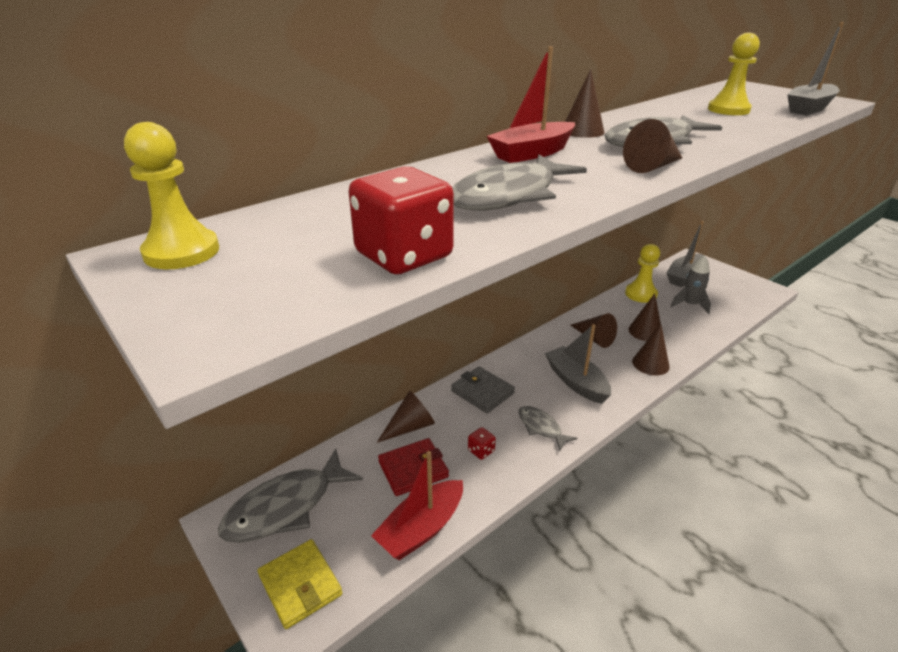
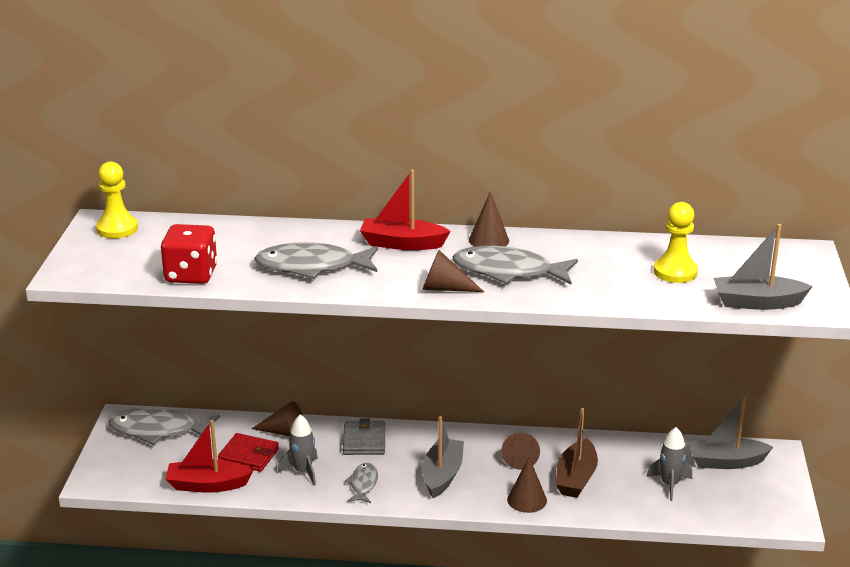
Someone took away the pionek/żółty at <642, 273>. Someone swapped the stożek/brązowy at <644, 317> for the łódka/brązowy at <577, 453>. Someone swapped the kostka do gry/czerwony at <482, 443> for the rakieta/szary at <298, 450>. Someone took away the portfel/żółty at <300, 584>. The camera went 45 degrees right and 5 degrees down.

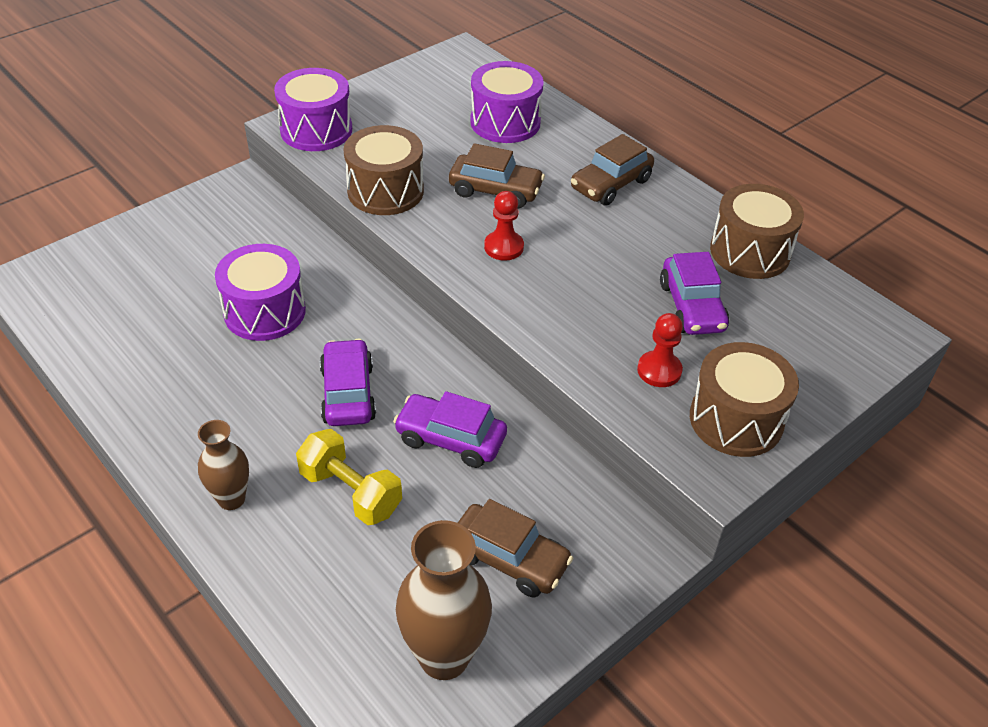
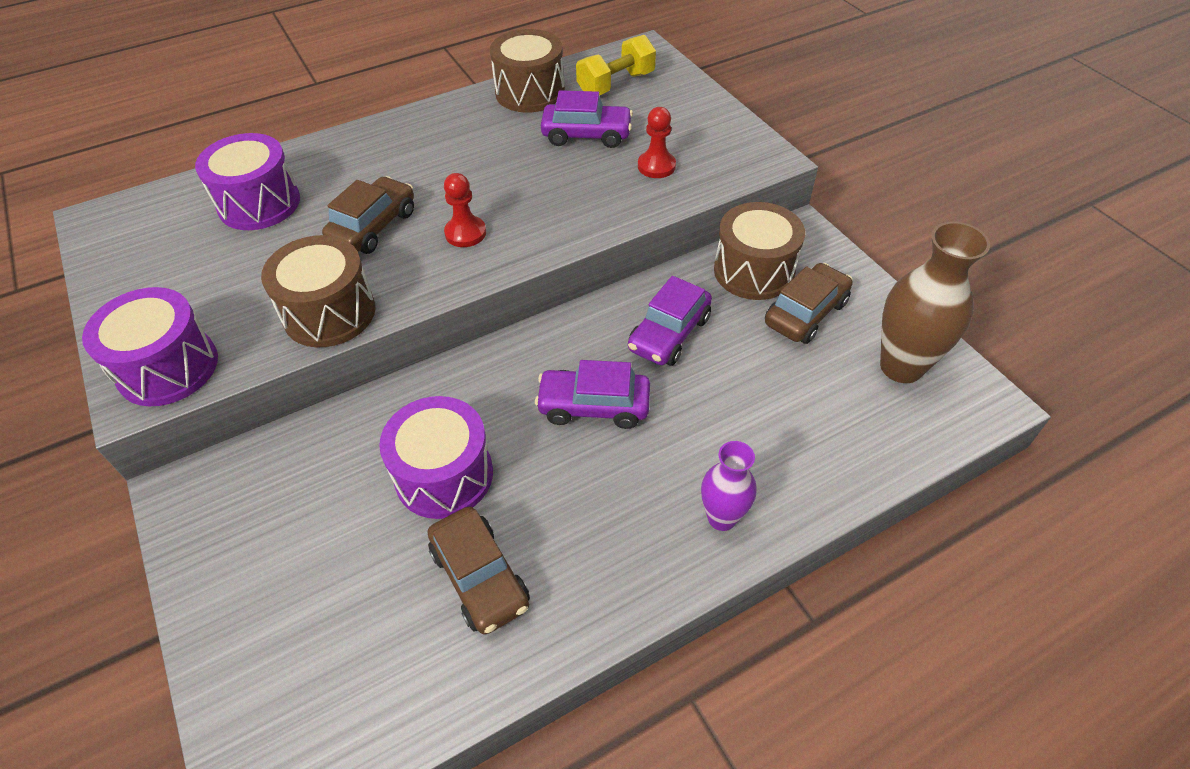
Someone carried the samochód/brązowy from <612, 170> to <479, 570>. Someone carried the bęben/brązowy from <744, 399> to <759, 251>. Someone repainted the wazon/brązowy at <223, 465>, which became the wazon/fioletowy at <728, 486>. Someone carried the hantel/żółty from <349, 477> to <616, 65>. The camera went 75 degrees left and 5 degrees up.

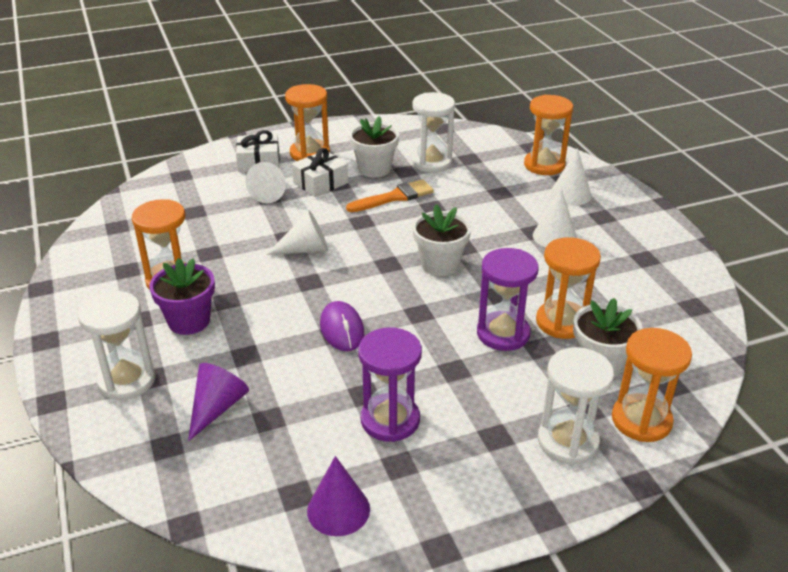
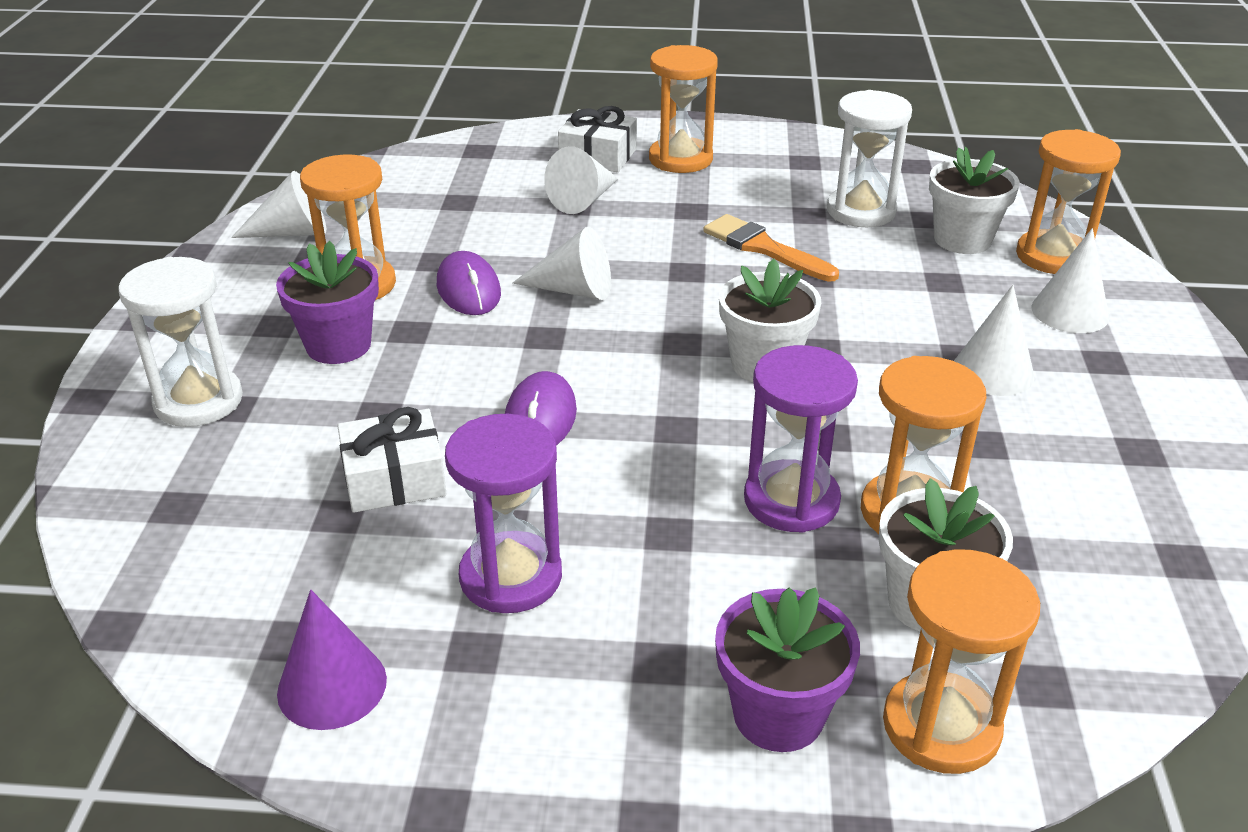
Someone carried the doniczka/biały from <374, 146> to <974, 200>. Someone carried the prezent/biały from <320, 172> to <391, 460>. Someone rotated the pędzel/pomarańczowy at <390, 195> by 135 degrees counterclockwise. Someone swapped the klepsydra/biały at <576, 406> for the doniczka/fioletowy at <787, 669>. Someone took away the stożek/fioletowy at <218, 402>. Someone put down the stożek/biały at <278, 204>. Someone put down the myszka/fioletowy at <469, 283>. The camera went 25 degrees right and 0 degrees up.

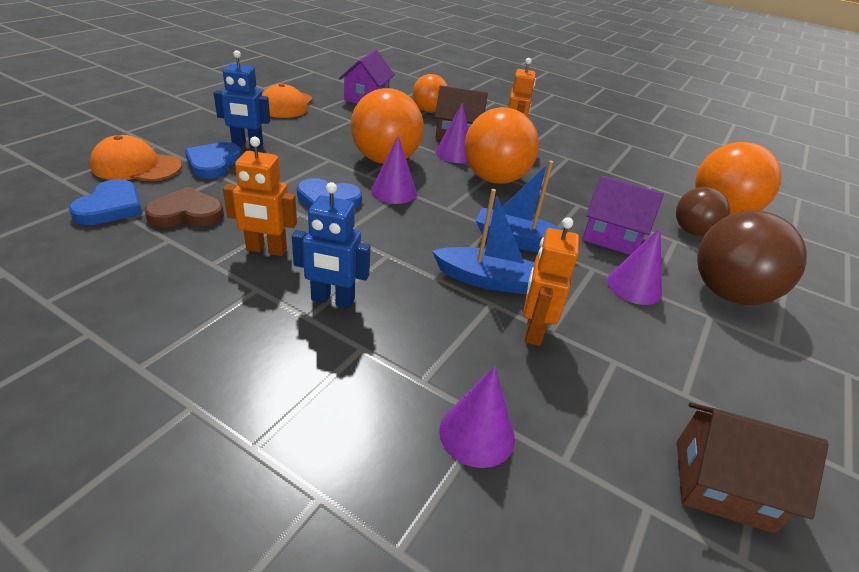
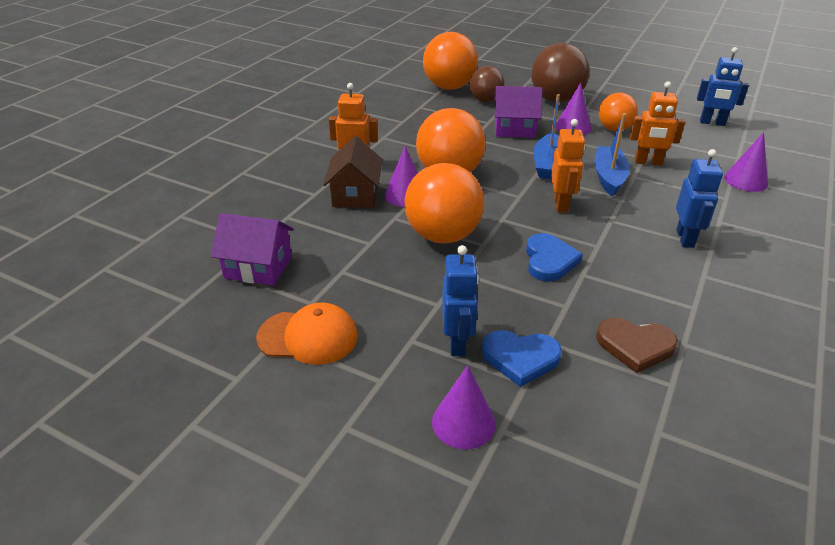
Someone carried the piłka/pomarańczowy from <430, 93> to <618, 112>. Someone took away the czapka/pomarańczowy at <136, 158>. Someone carried the stożek/fioletowy from <394, 170> to <464, 407>. Someone carried the robot/pomarańczowy from <260, 196> to <568, 166>. Someone rotated the domek/fioletowy at <623, 215> by 75 degrees clockwise. Someone took away the serce/niebieski at <105, 202>. Someone rotated the serce/brązowy at <184, 207> by 60 degrees counterclockwise. Someone swapped the domek/brązowy at <753, 468> for the robot/niebieski at <723, 86>. The camera went 90 degrees left and 0 degrees up.

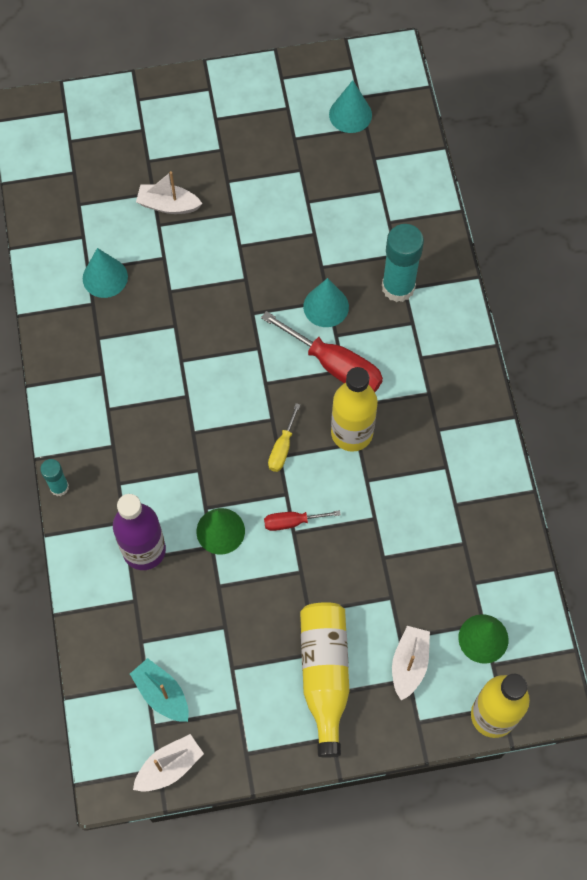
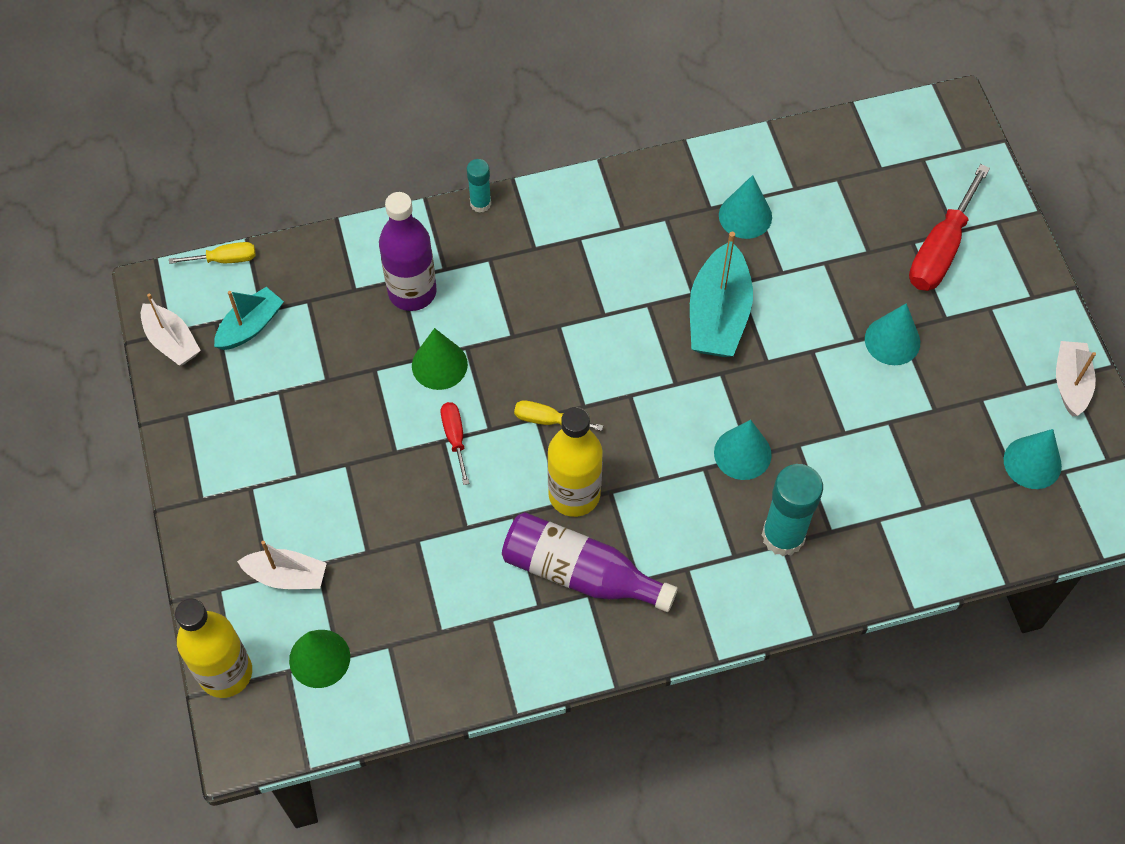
Someone carried the łódka/biały from <169, 192> to <1076, 379>. Someone carried the śrubokręt/czerwony from <322, 351> to <949, 227>. Someone took away the butelka/żółty at <324, 680>. Someone put down the łódka/turkusowy at <721, 294>. Someone put down the śrubokręt/żółty at <212, 253>. Someone put down the stożek/turkusowy at <892, 334>. Someone put down the butelka/fioletowy at <590, 562>. The camera went 85 degrees right and 5 degrees down.

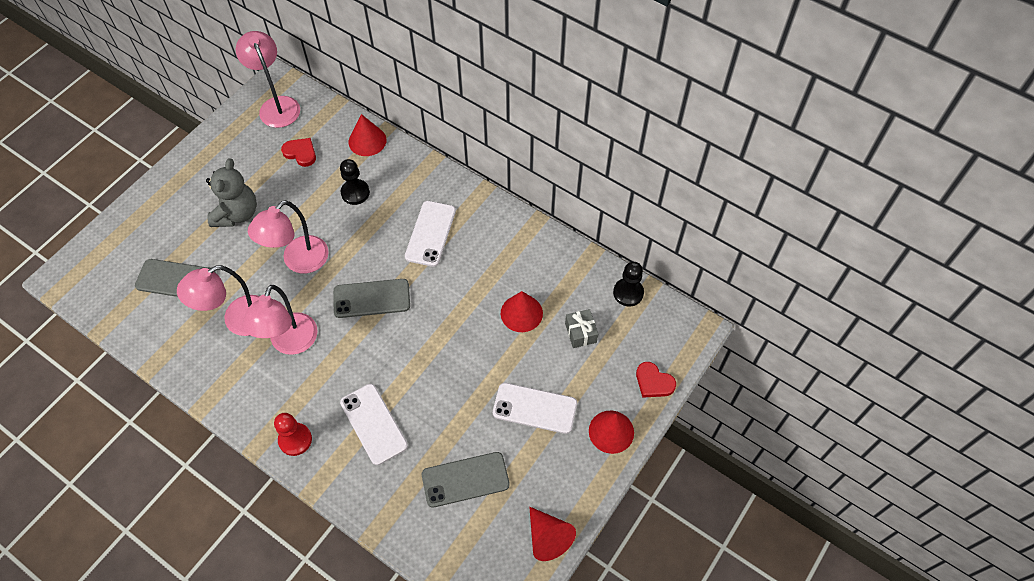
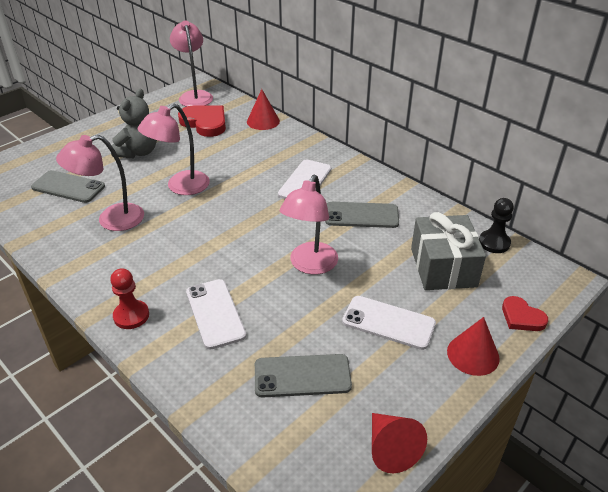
Someone scaled the serce/czerwony at <298, 152> by 1.71. Someone took away the pionek/czarny at <355, 182>. Someone carried the telefon/szary from <371, 298> to <362, 215>. Someone carried the lampka/różowy from <280, 320> to <309, 224>. Someone took away the stożek/czerwony at <522, 311>. Someone scaled the prezent/szary at <581, 328> by 2.05. The camera went 10 degrees right and 20 degrees down.

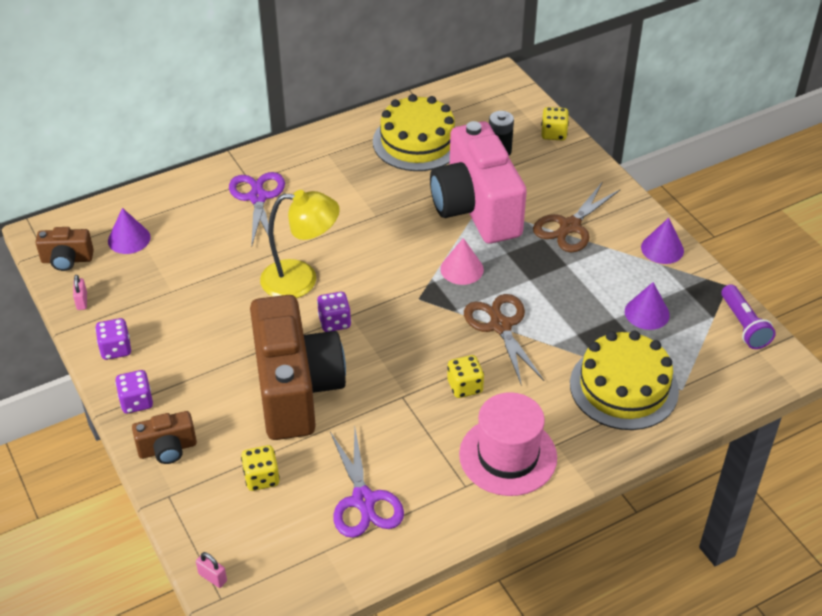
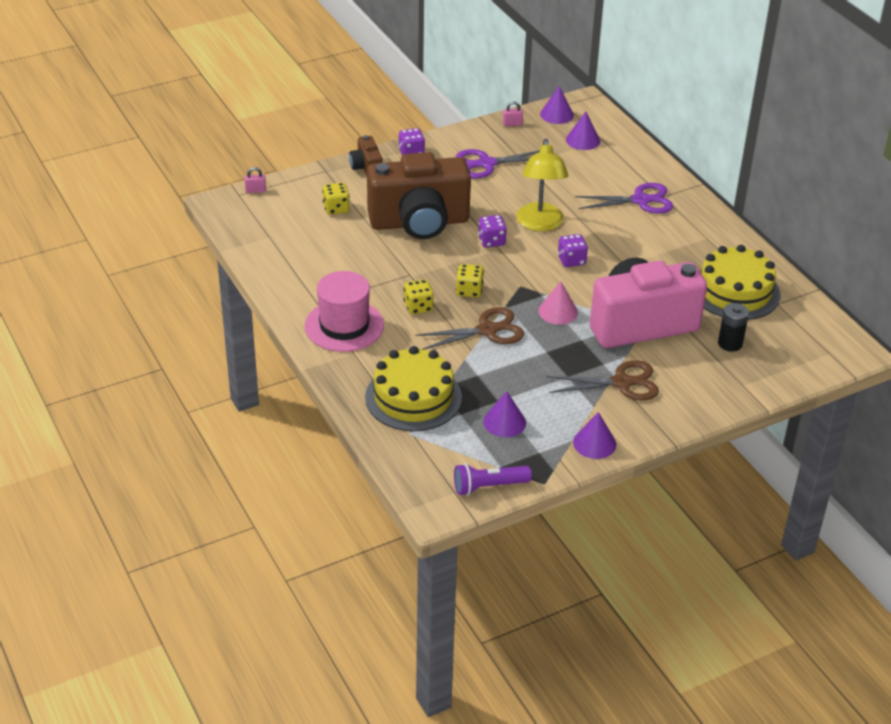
Someone carried the kostka do gry/żółty from <555, 123> to <470, 281>. Someone rotated the nożyczki/brązowy at <577, 216> by 135 degrees clockwise. Someone swapped the aparat fotograficzny/brązowy at <65, 249> for the stożek/fioletowy at <557, 105>. Someone carried the kostka do gry/fioletowy from <113, 339> to <573, 250>. Someone carried the nożyczki/fioletowy from <367, 483> to <498, 164>. Someone rotated the kłódka/różowy at <211, 570> by 45 degrees clockwise. The camera went 90 degrees right and 5 degrees down.

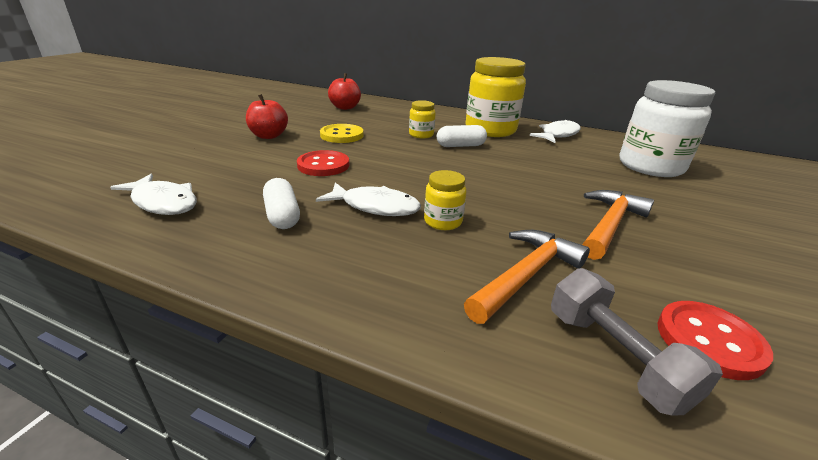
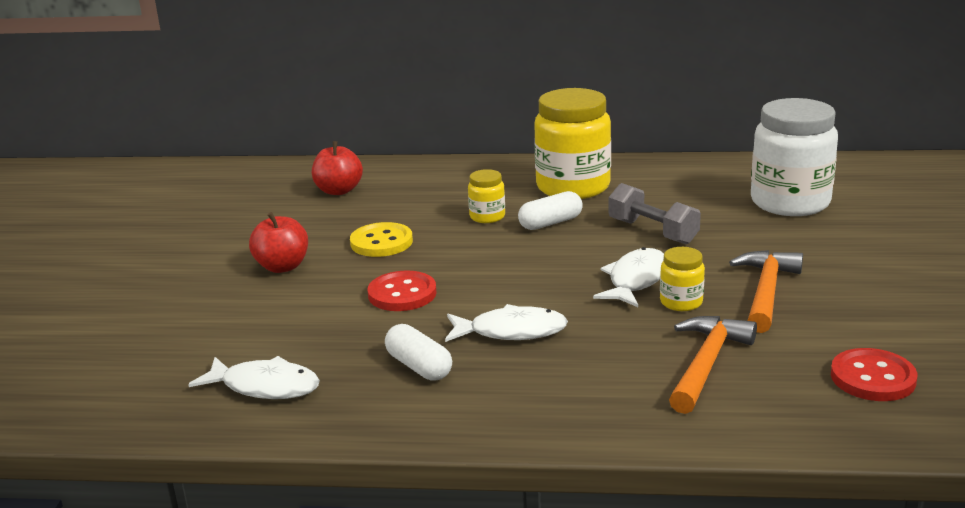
Someone carried the ryba/biały from <555, 131> to <628, 277>. Someone carried the słoik/żółty from <445, 200> to <682, 279>. Someone carried the hantel/szary from <637, 342> to <654, 213>. The camera went 15 degrees left and 5 degrees down.

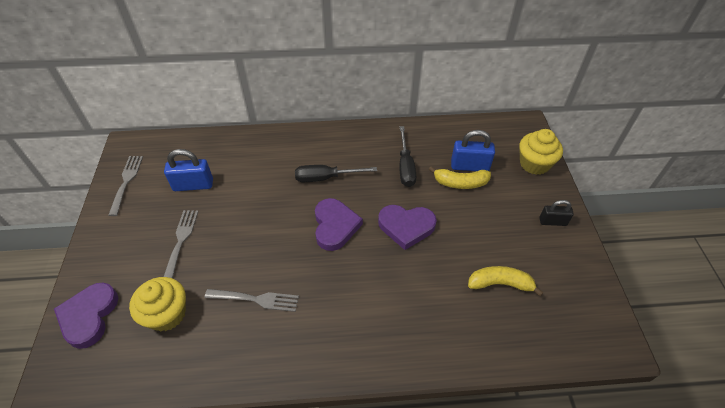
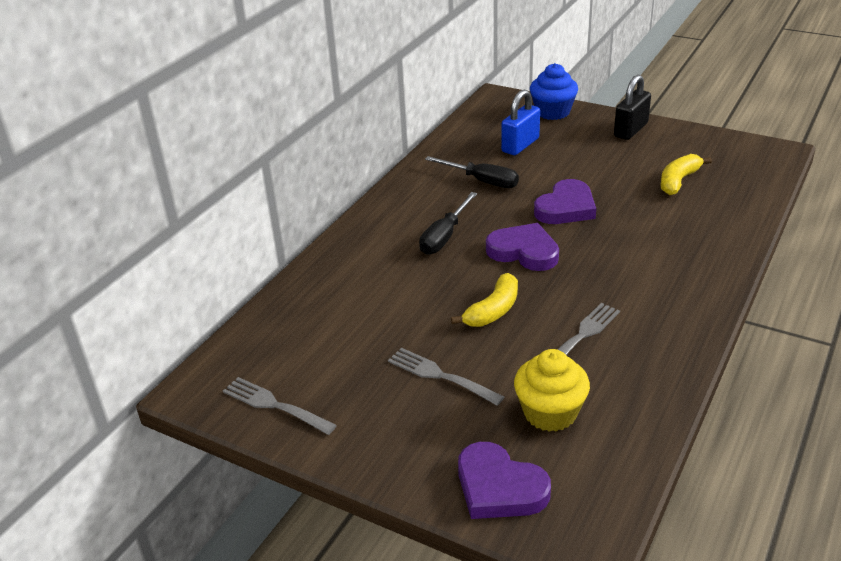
Someone repainted the muffinka/żółty at <541, 152>, which became the muffinka/niebieski at <554, 91>. Someone took away the kłódka/niebieski at <188, 170>. Someone carried the banan/żółty from <459, 177> to <484, 300>. Someone scaled the kłódka/czarny at <556, 213> by 1.56. The camera went 55 degrees left and 15 degrees down.

